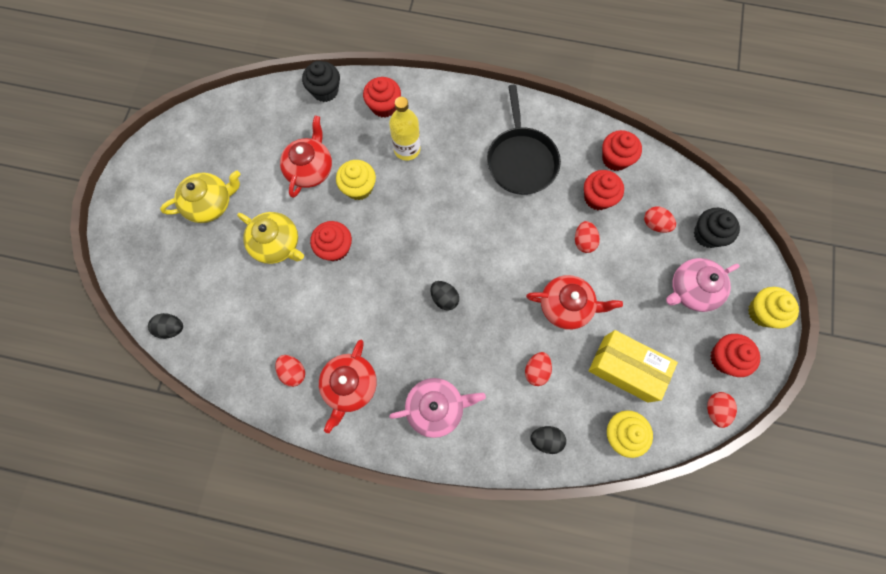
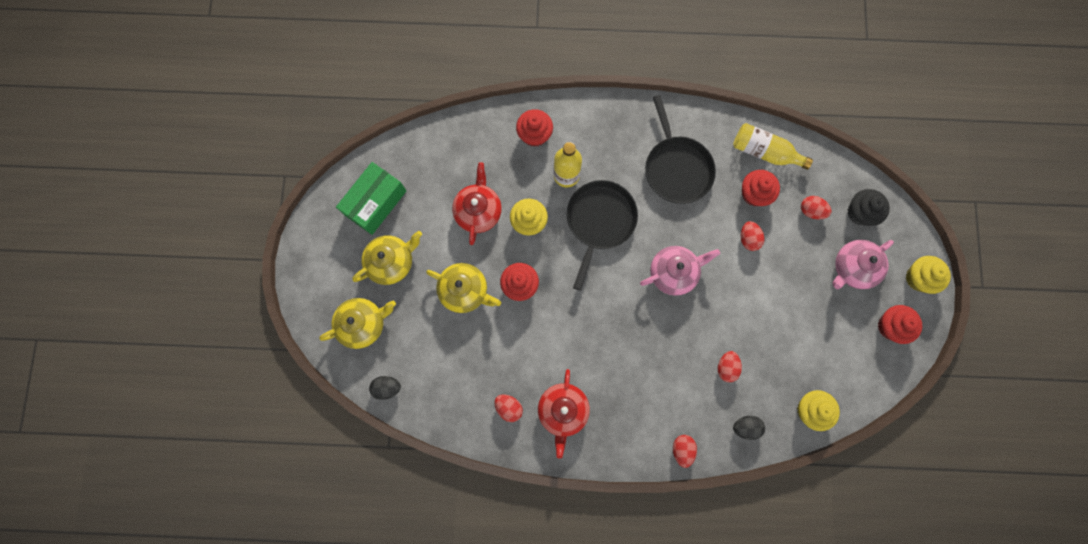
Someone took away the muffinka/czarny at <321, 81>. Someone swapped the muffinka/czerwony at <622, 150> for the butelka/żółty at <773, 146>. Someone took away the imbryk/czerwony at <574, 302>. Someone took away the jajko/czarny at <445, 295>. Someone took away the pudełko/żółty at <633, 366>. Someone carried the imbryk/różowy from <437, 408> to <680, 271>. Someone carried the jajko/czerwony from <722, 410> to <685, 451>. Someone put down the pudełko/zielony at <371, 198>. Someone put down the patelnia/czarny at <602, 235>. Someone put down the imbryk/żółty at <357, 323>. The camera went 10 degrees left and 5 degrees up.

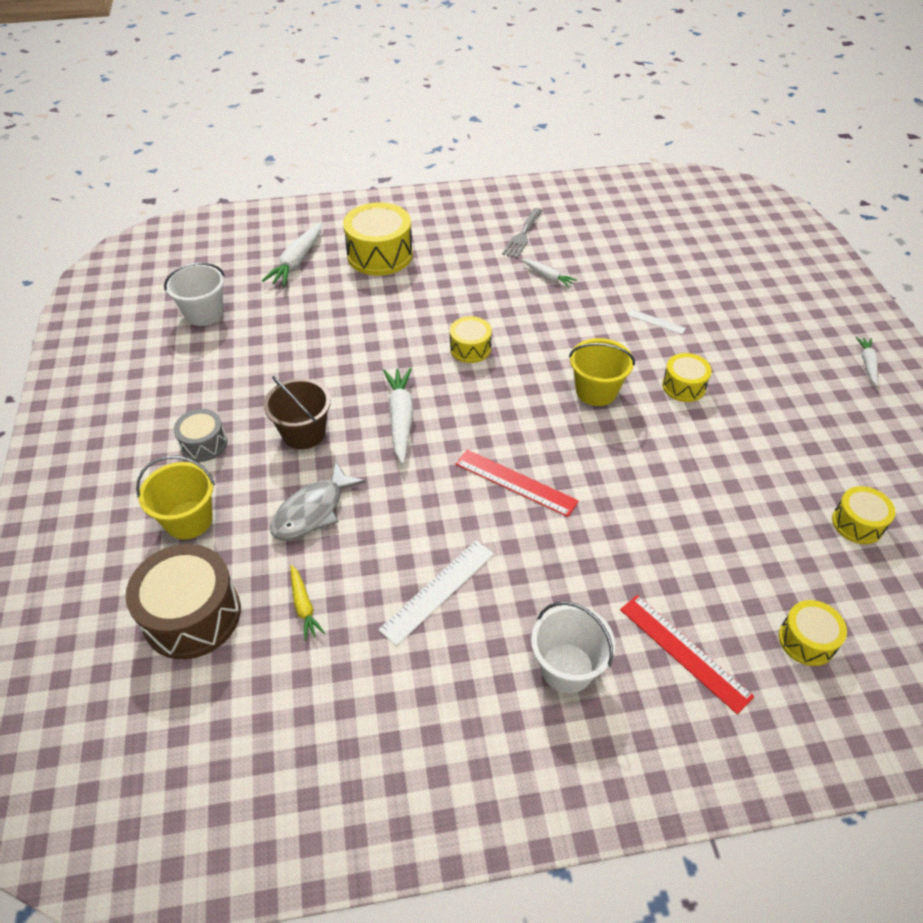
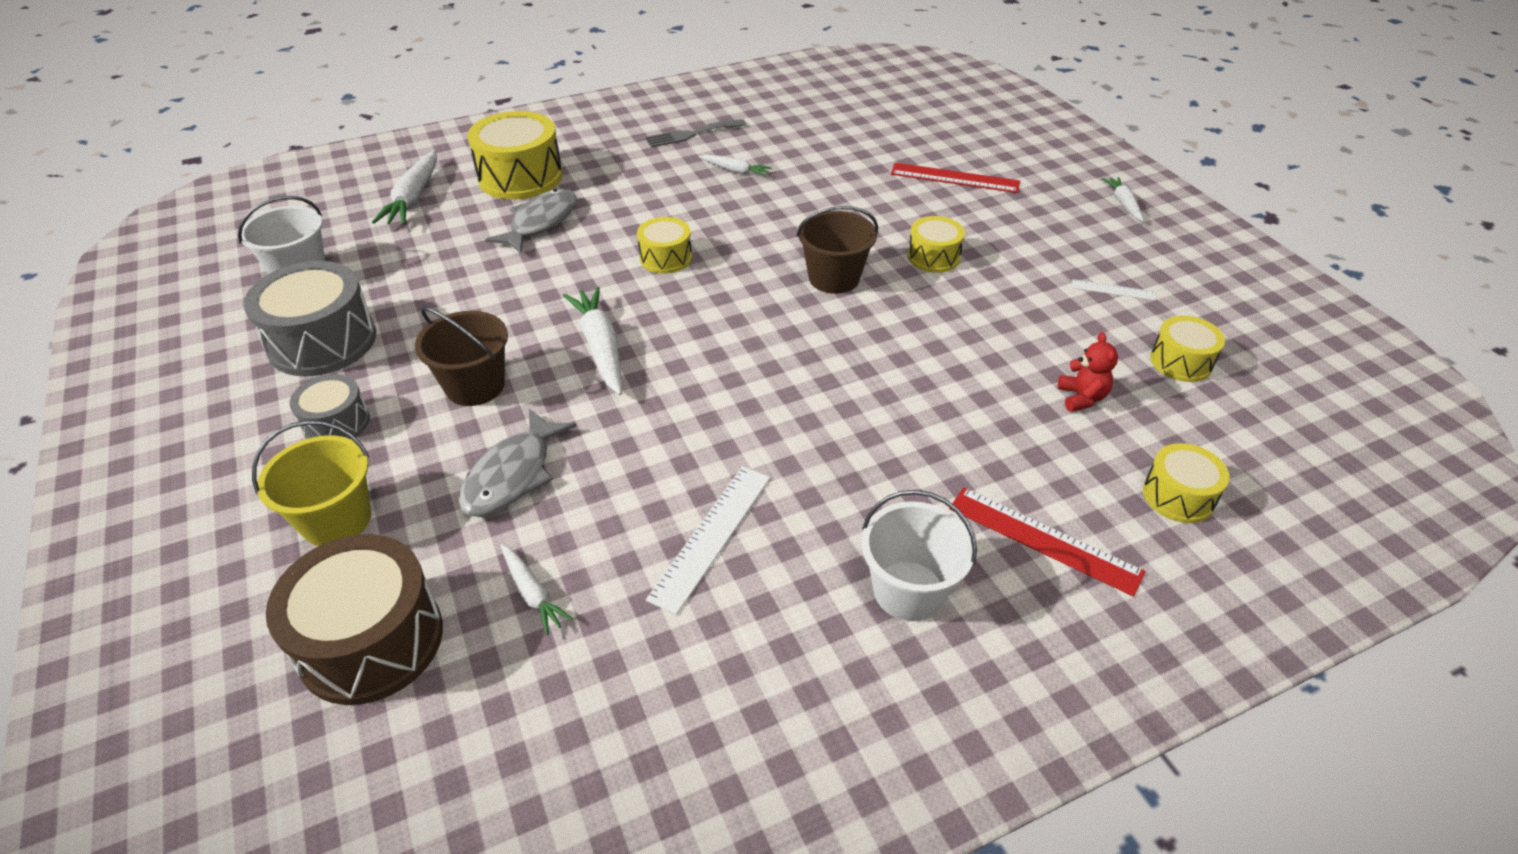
Someone rotated the widelec/szary at <522, 233> by 60 degrees clockwise. Someone carried the linijka/biały from <656, 321> to <1113, 289>. Someone repainted the wiadro/żółty at <602, 372>, which became the wiadro/brązowy at <837, 250>. Someone carried the linijka/czerwony from <517, 483> to <955, 178>. Someone repainted the marchewka/żółty at <307, 602>, which became the marchewka/biały at <536, 589>. Someone put down the ryba/szary at <531, 221>. Someone put down the bęben/szary at <309, 318>. Someone put down the miś/czerwony at <1088, 372>. The camera went 15 degrees left and 5 degrees down.

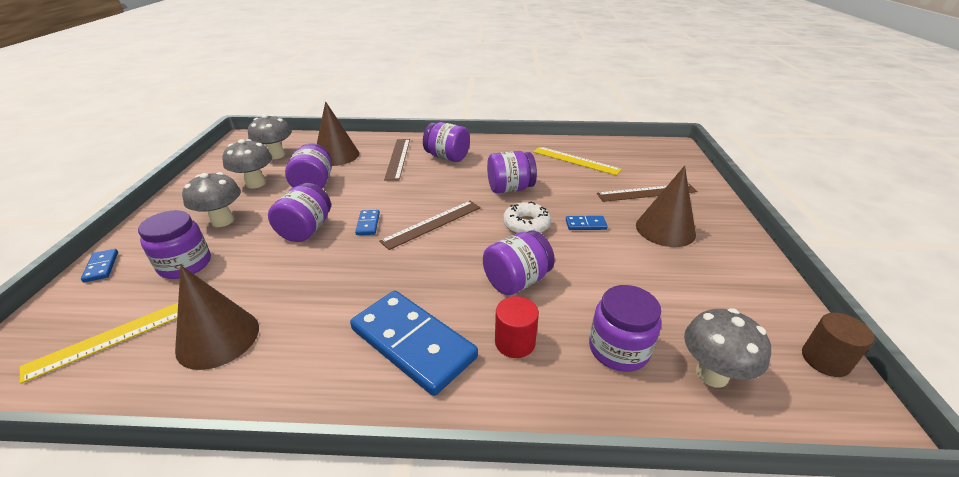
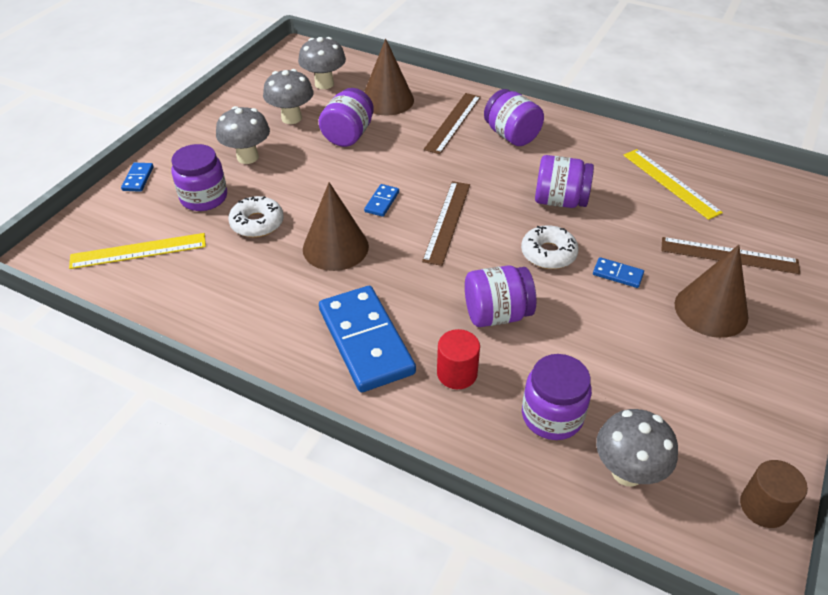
Someone took away the słoik/fioletowy at <299, 212>. Someone rotated the linijka/brązowy at <430, 225> by 60 degrees counterclockwise. Someone carried the stożek/brązowy from <217, 318> to <336, 226>. Someone put down the donut/biały at <256, 217>. The camera went 25 degrees right and 10 degrees up.

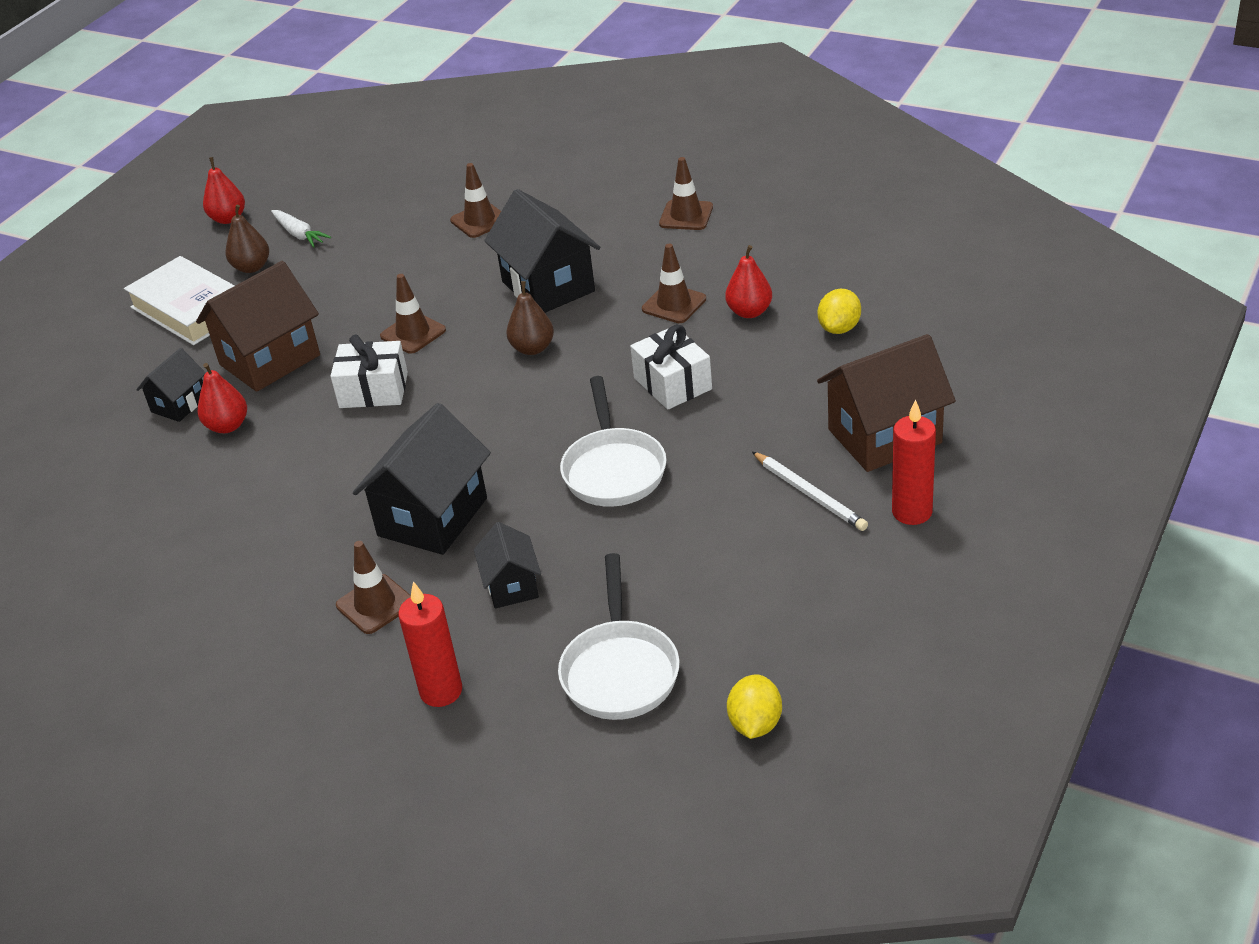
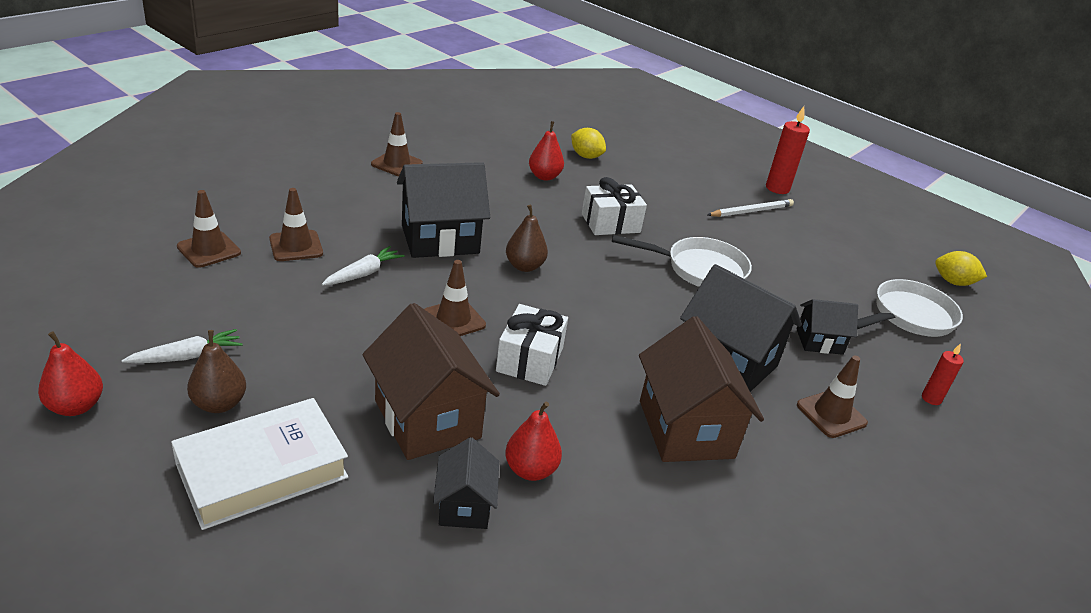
Someone carried the pachołek/brązowy from <674, 283> to <209, 229>. Someone carried the domek/brązowy from <886, 403> to <701, 389>. Someone rotated the domek/czarny at <171, 385> by 45 degrees clockwise. Someone rotated the patelnia/biały at <618, 636> by 45 degrees counterclockwise. Someone scaled the świeca/czerwony at <430, 644> by 0.58. Someone put down the marchewka/biały at <363, 266>. The camera went 85 degrees left and 5 degrees down.

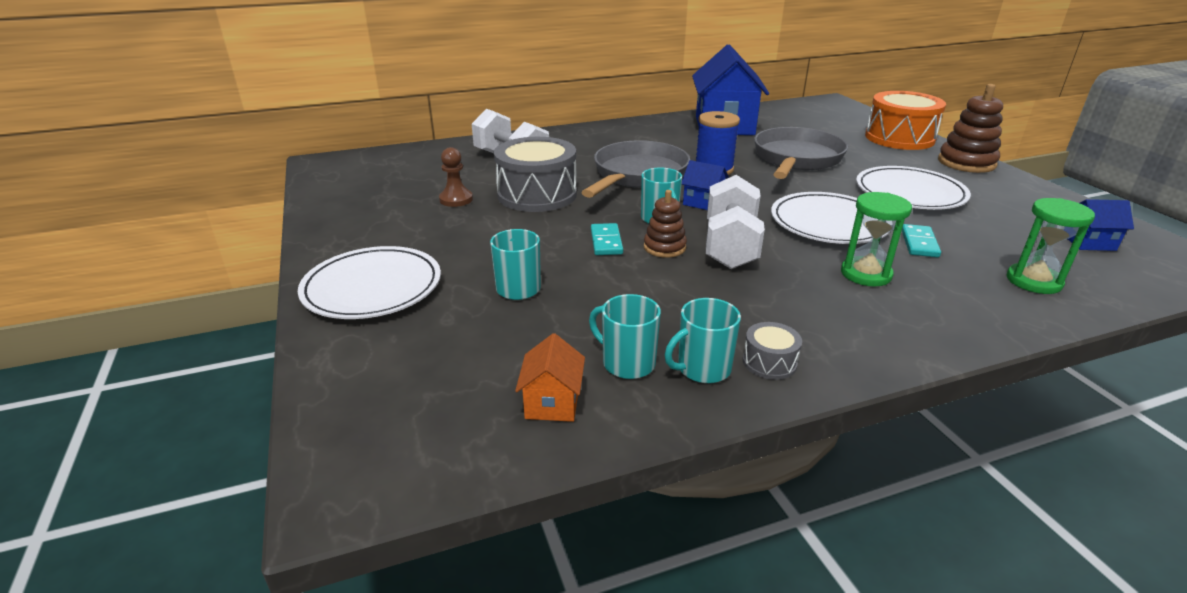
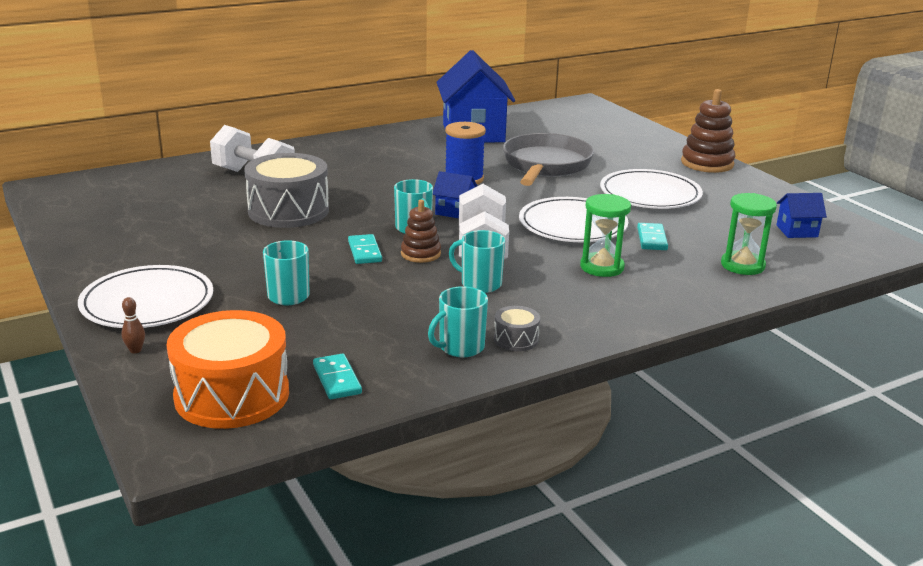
Someone carried the bęben/pomarańczowy from <905, 120> to <228, 369>. Someone took away the patelnia/szary at <635, 169>. Someone took away the pionek/brązowy at <456, 177>. Someone carried the kubek/turkusowy from <625, 336> to <477, 261>. Someone swapped the domek/pomarańczowy at <550, 377> for the kostka domina/turkusowy at <337, 376>. Someone put down the kręgiel/brązowy at <133, 325>. The camera went 10 degrees left and 5 degrees down.

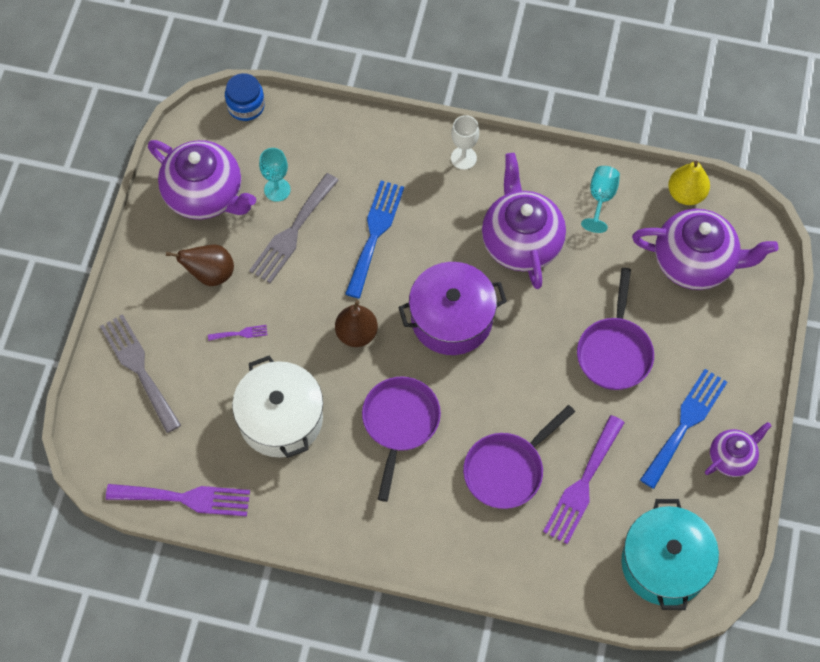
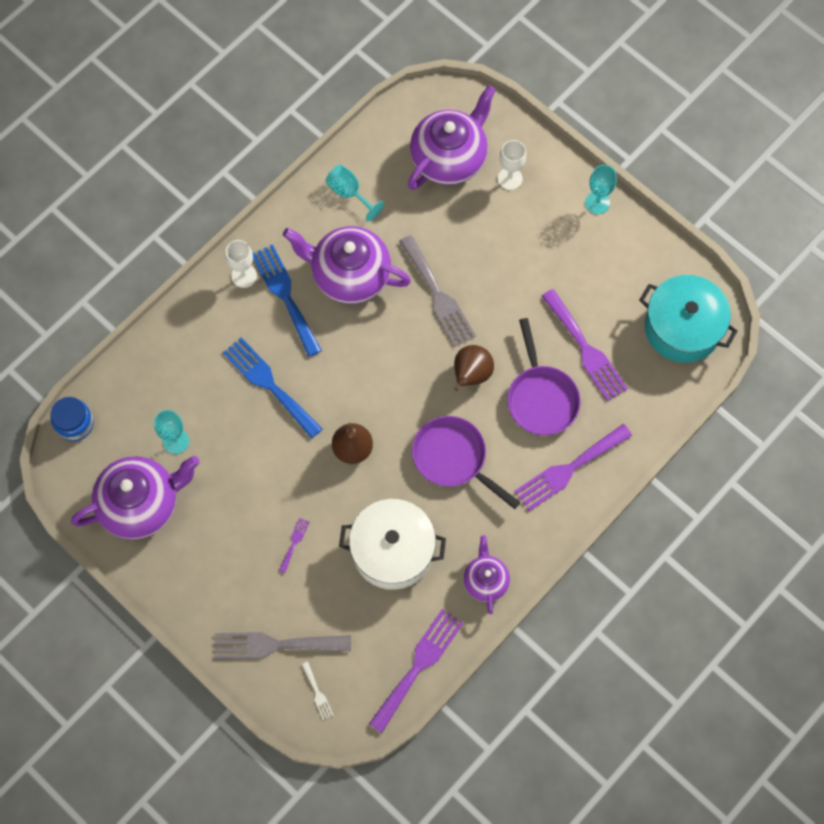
Someone took away the gruszka/żółty at <689, 183>. Someone carried the widelec/szary from <294, 228> to <437, 291>. Someone carried the gruszka/brązowy from <200, 265> to <474, 368>. Someone took away the garnek/fioletowy at <452, 308>. Someone took away the patelnia/fioletowy at <615, 329>. Someone carried the widelec/niebieski from <683, 429> to <287, 300>. Someone carried the imbryk/fioletowy from <738, 449> to <487, 574>. Someone put down the kielich/biały at <512, 165>. Someone put down the kielich/turkusowy at <601, 189>. Someone put down the widelec/fioletowy at <573, 467>. Someone put down the widelec/biały at <317, 691>. The camera went 60 degrees left and 5 degrees up.

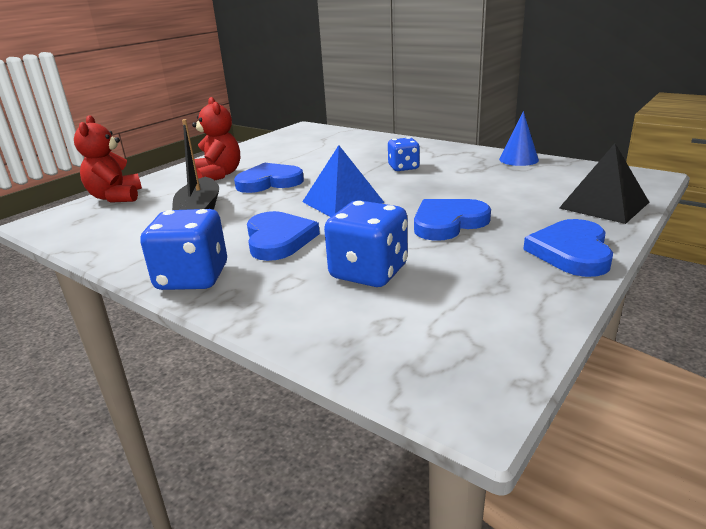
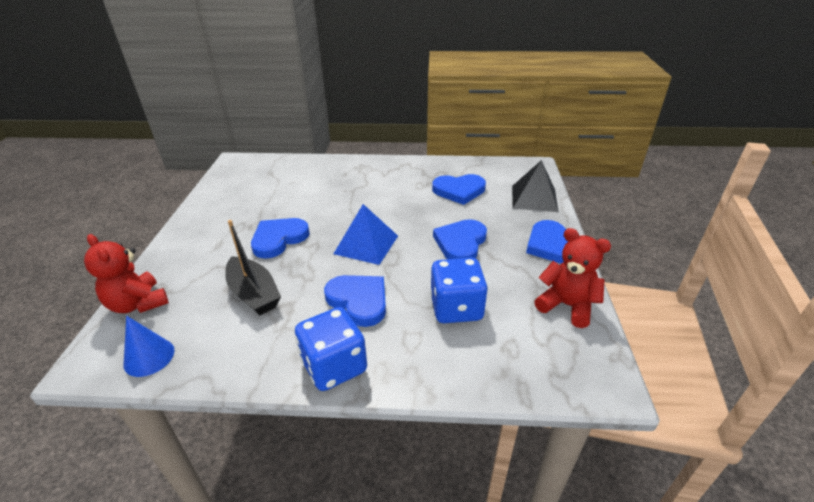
Someone carried the miś/czerwony from <216, 138> to <572, 278>. Someone carried the stożek/niebieski from <519, 138> to <149, 346>. Someone took away the kostka do gry/niebieski at <404, 154>. Someone put down the serce/niebieski at <459, 189>. The camera went 35 degrees left and 10 degrees up.

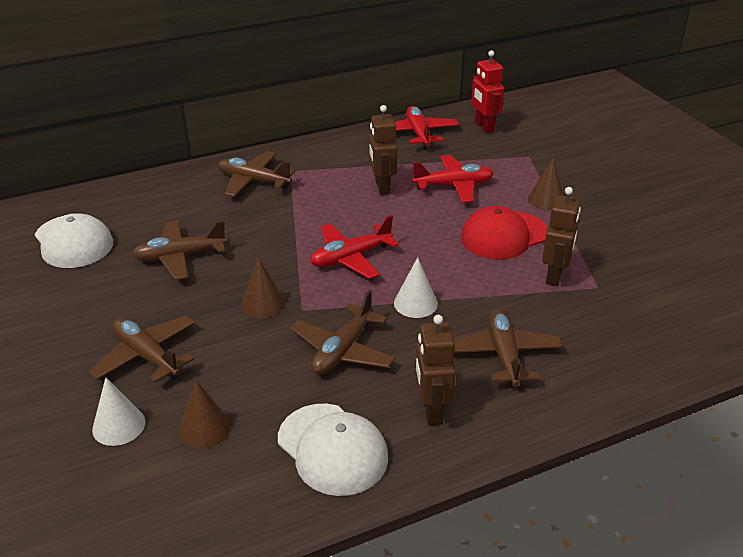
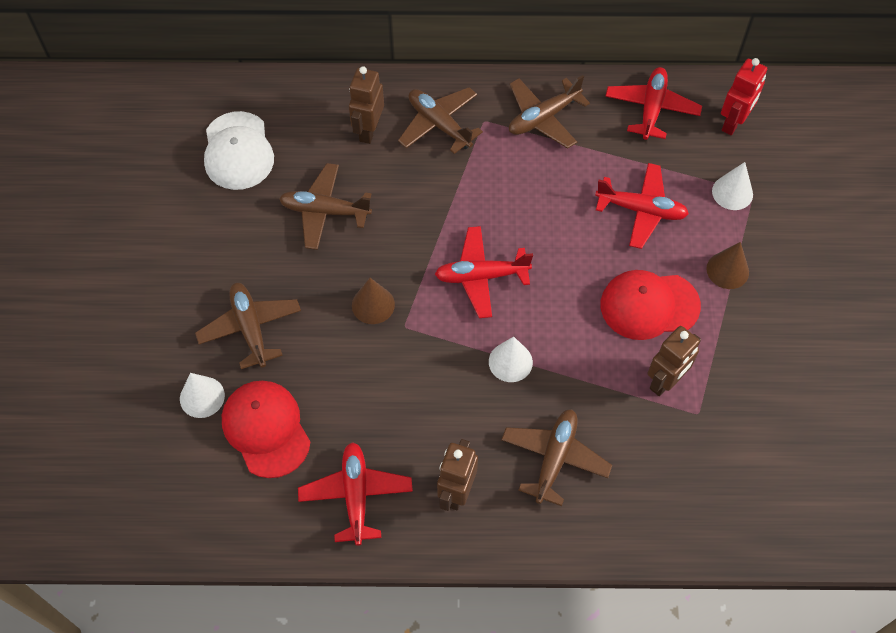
Someone rotated the robot/czerwony at <487, 91> by 150 degrees counterclockwise. Someone carried the robot/brązowy from <383, 150> to <366, 105>. Someone carried the samolot/brązowy from <343, 332> to <549, 111>. Someone swapped the stożek/brązowy at <204, 414> for the czapka/czerwony at <266, 429>. Someone swapped the czapka/biały at <333, 450> for the samolot/czerwony at <355, 494>. Someone put down the stożek/biały at <732, 186>. The camera went 25 degrees right and 25 degrees up.

